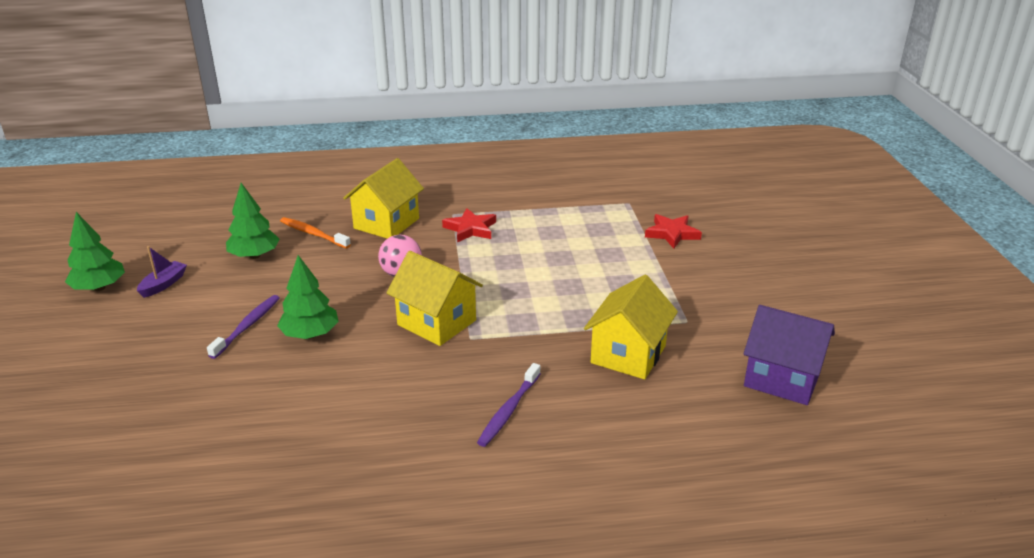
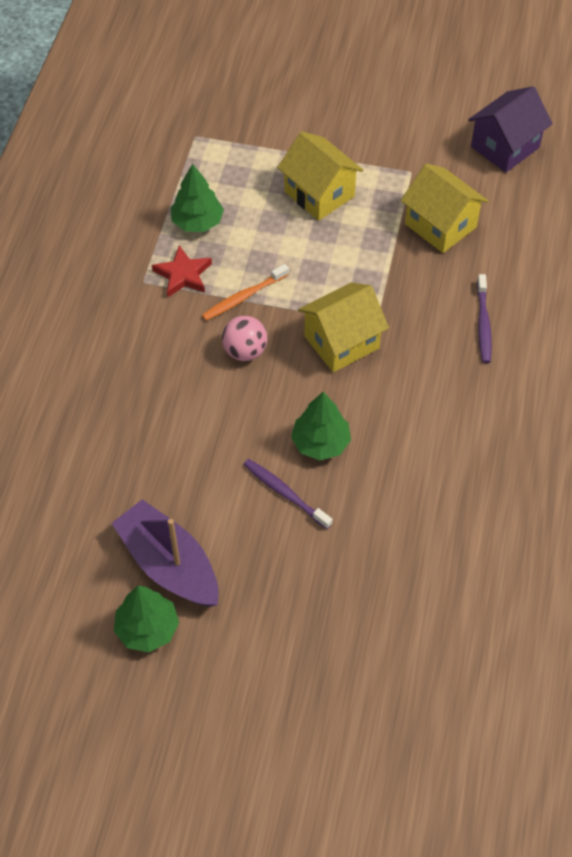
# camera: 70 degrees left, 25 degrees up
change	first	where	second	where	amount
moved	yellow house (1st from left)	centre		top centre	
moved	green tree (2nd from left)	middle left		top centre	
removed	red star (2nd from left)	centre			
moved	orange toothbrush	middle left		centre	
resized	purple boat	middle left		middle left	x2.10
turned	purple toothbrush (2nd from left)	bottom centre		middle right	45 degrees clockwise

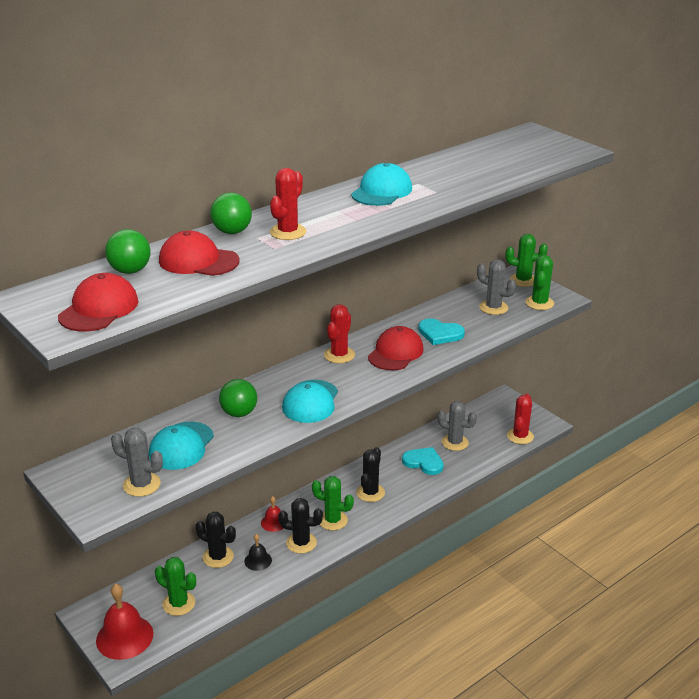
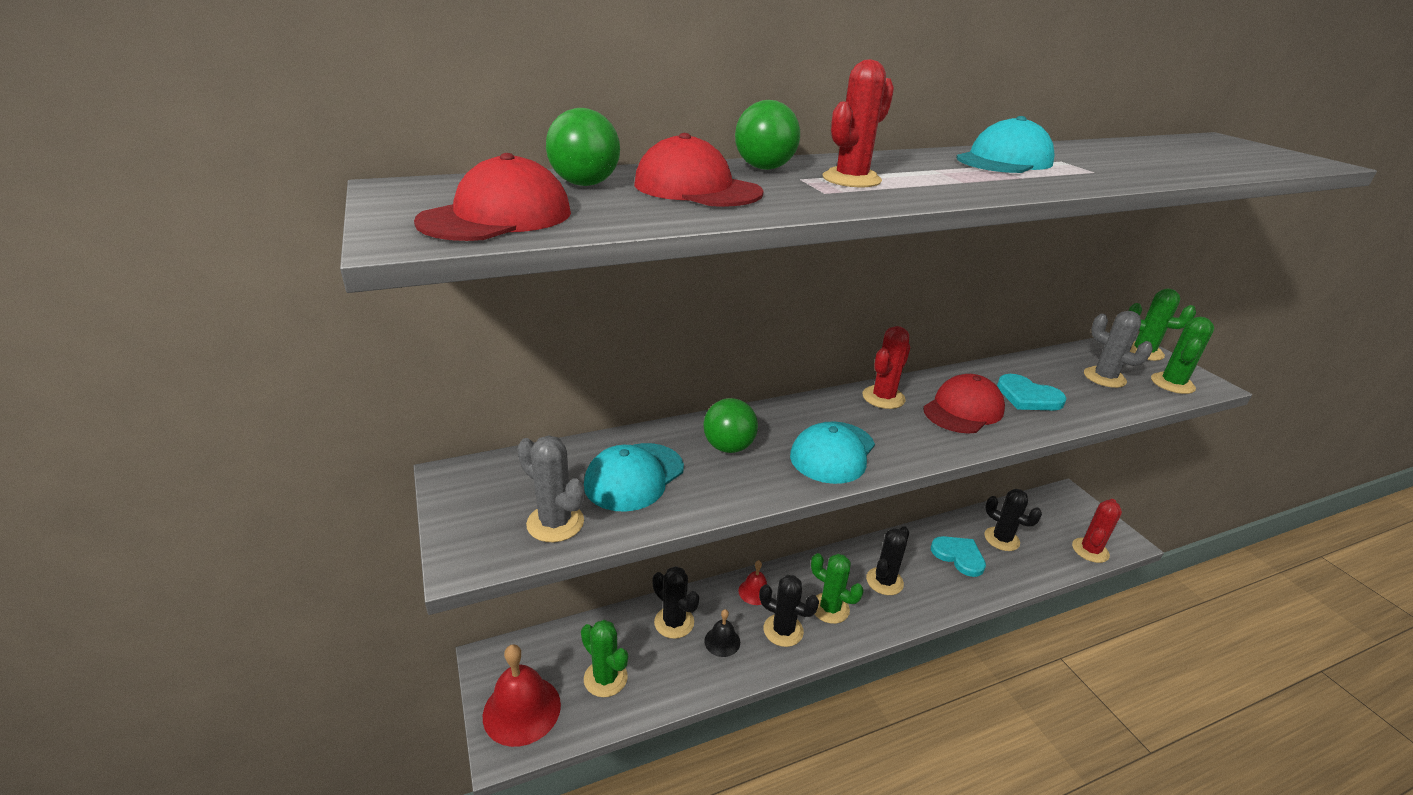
# camera: 15 degrees right, 0 degrees up
change	first	where	second	where	amount
recoloured	grey cactus (2nd from left)	centre	black cactus (4th from left)	middle right	

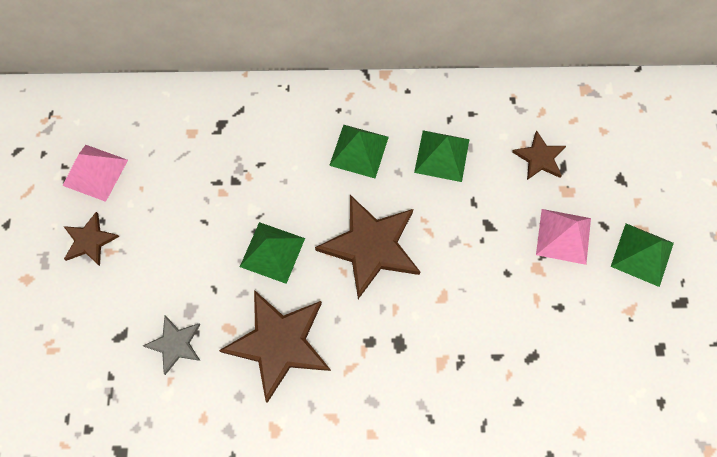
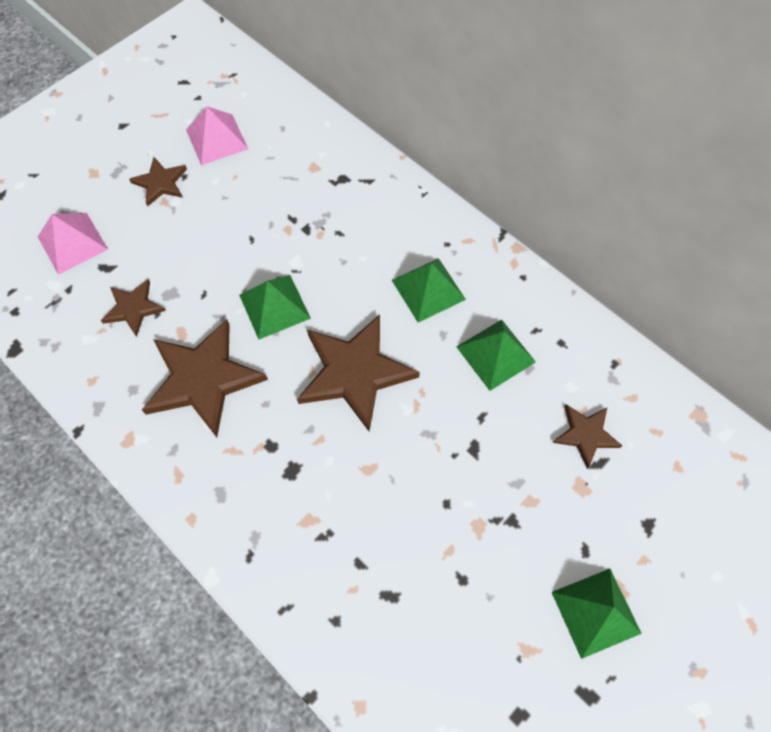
# camera: 45 degrees right, 5 degrees down
change	first	where	second	where	amount
moved	pink pyramid (2nd from left in the first image)	middle right	pink pyramid (1st from left)	middle left	
recoloured	grey star	bottom left	brown star (1st from left)	middle left	

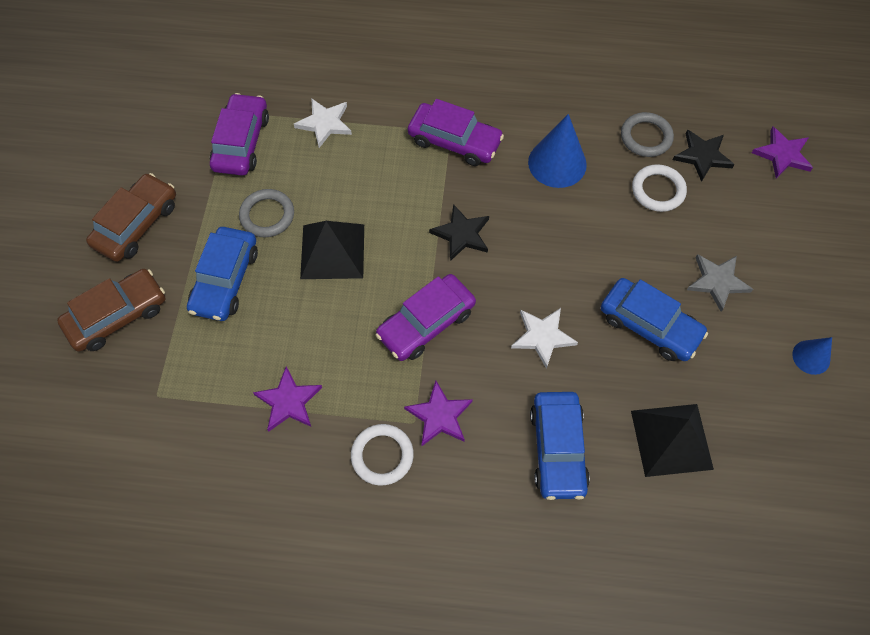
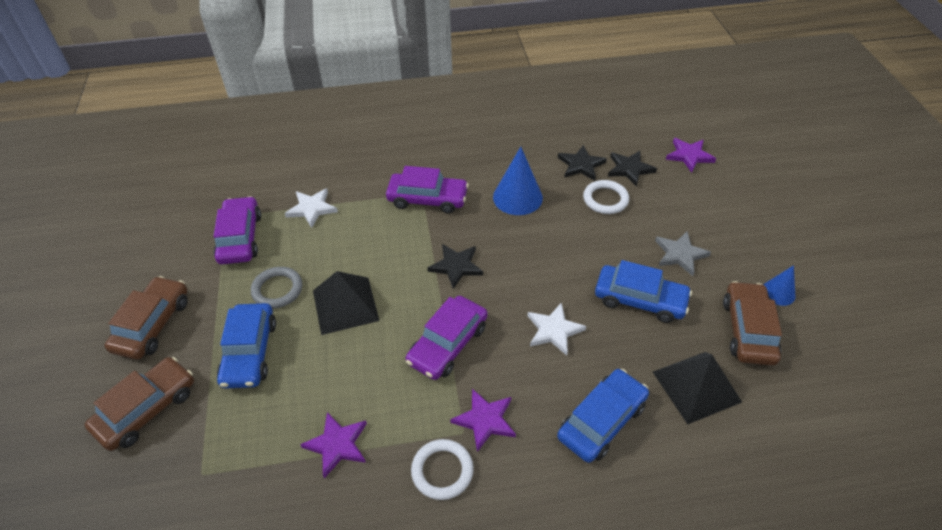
# camera: 15 degrees left, 15 degrees down
change	first	where	second	where	amount
replaced	grey ring (2nd from left)	top right	black star (2nd from left)	top centre	
turned	blue car (2nd from left)	bottom centre		bottom centre	120 degrees counterclockwise
added			brown car (3rd from left)	middle right	

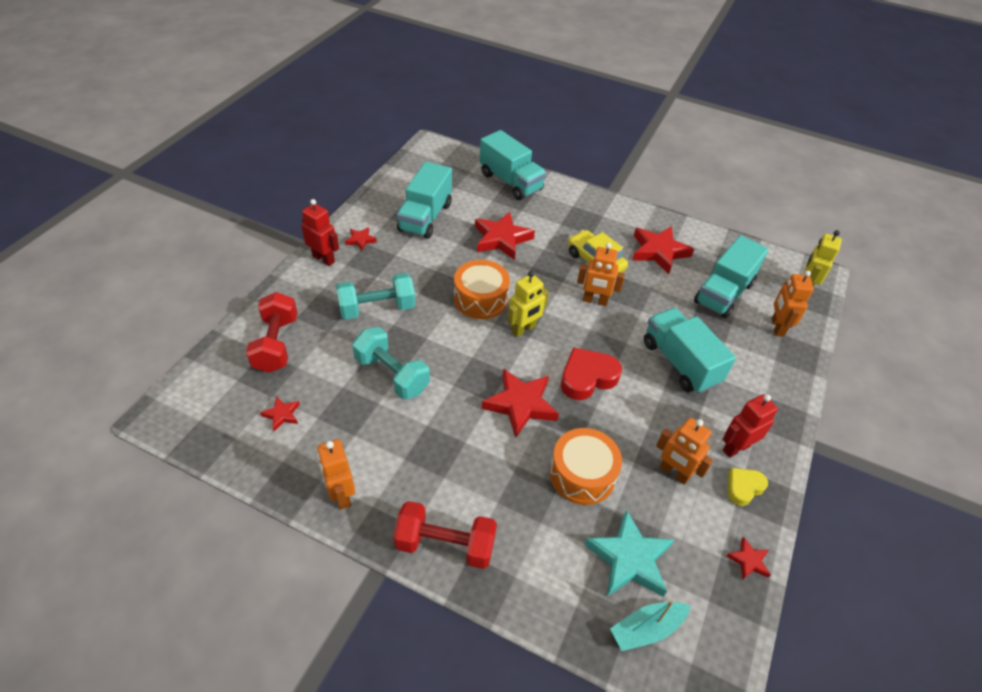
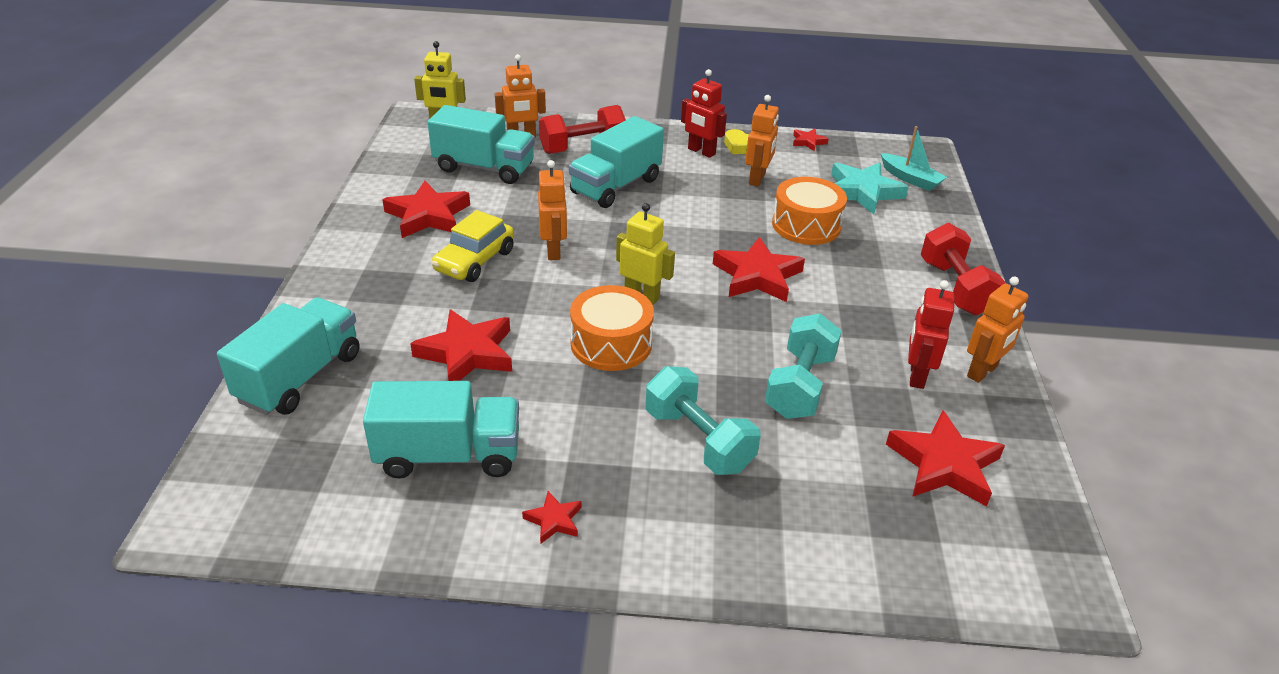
# camera: 110 degrees left, 10 degrees down
change	first	where	second	where	amount
moved	red robot (1st from left in the first image)	middle left	red robot (2nd from left)	middle right	
moved	red dumbbell (1st from left)	middle left		top centre	
removed	red heart	centre			
resized	red star (1st from left in the first image)	middle left	red star (6th from left)	bottom right	x2.04

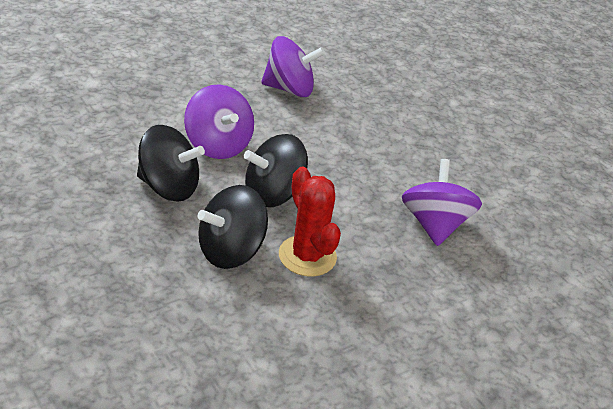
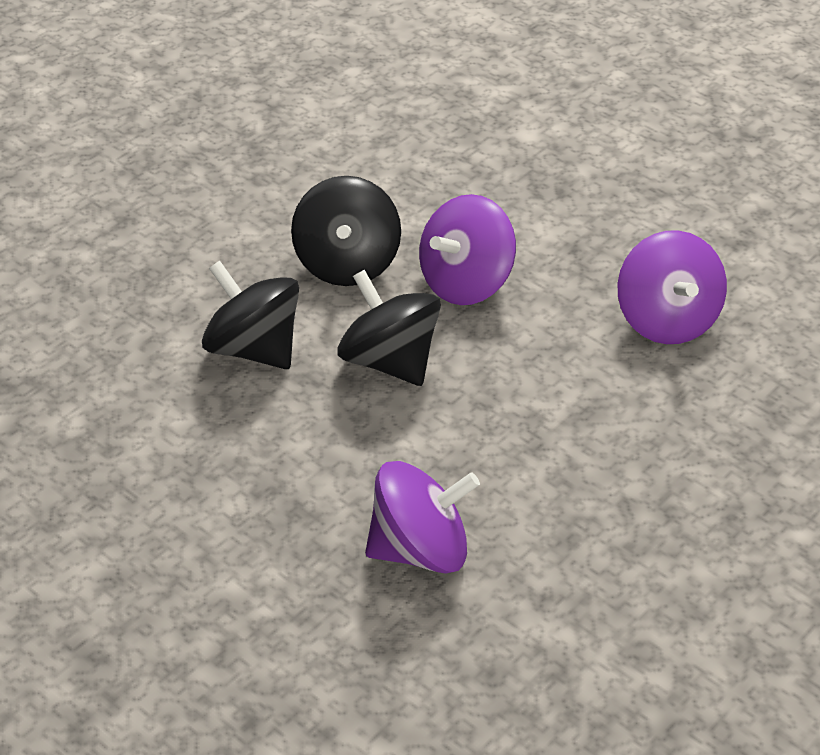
# camera: 80 degrees right, 5 degrees up
change	first	where	second	where	amount
removed	red cactus	centre			

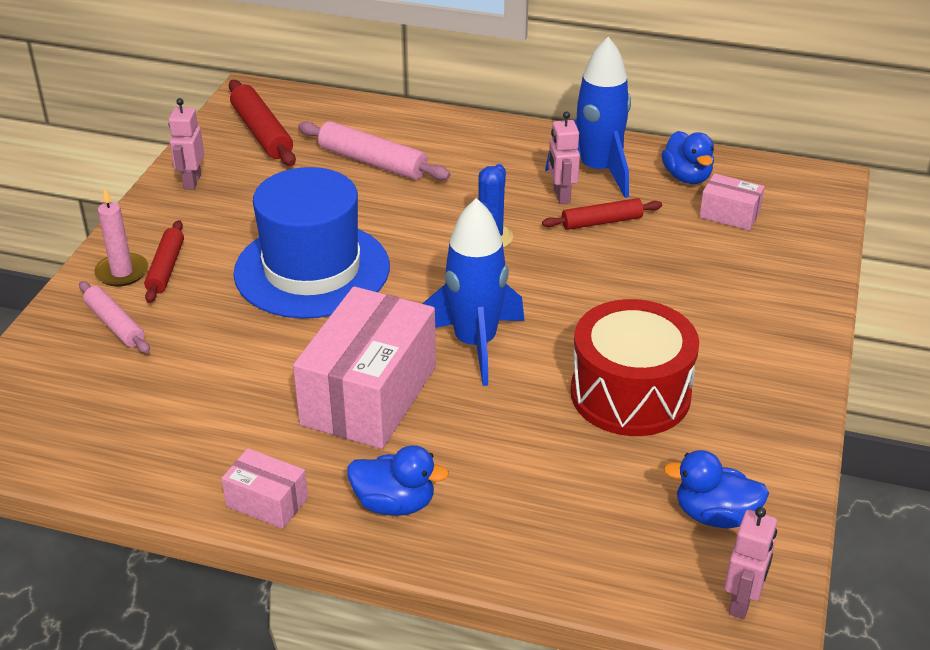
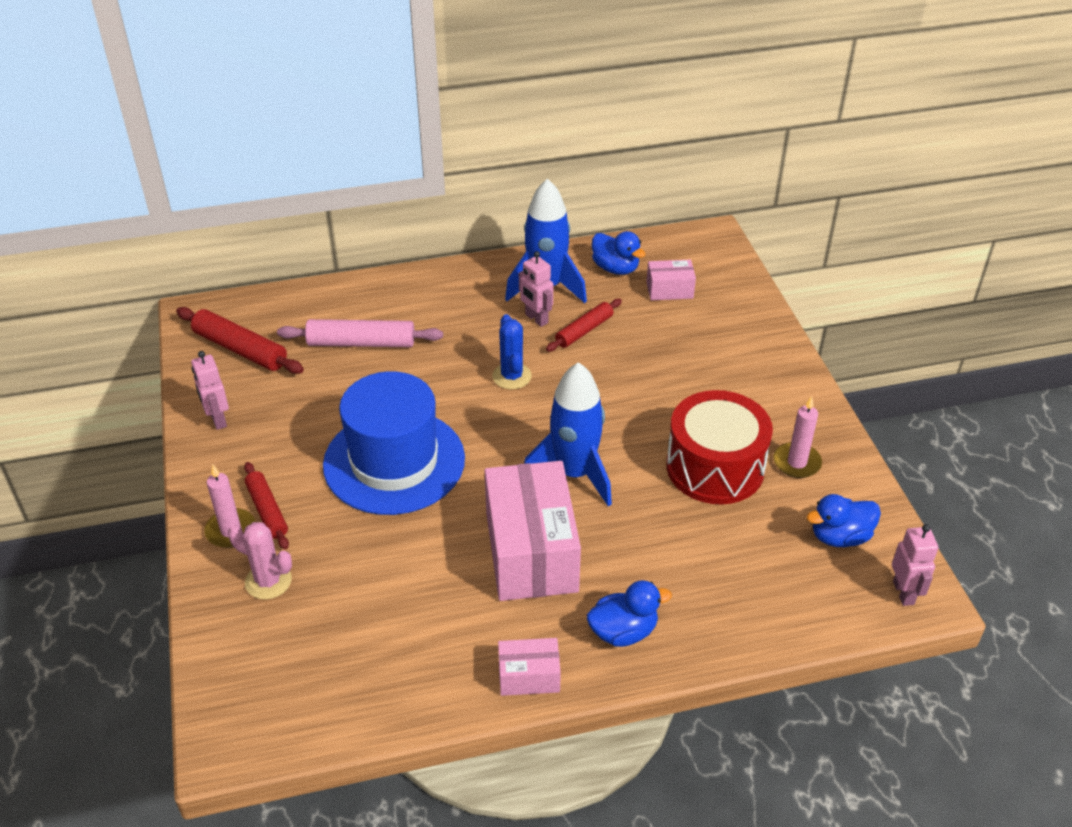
# camera: 30 degrees left, 5 degrees up
change	first	where	second	where	amount
replaced	pink rolling pin (1st from left)	middle left	pink cactus	bottom left	
added			pink candle (2nd from left)	middle right	

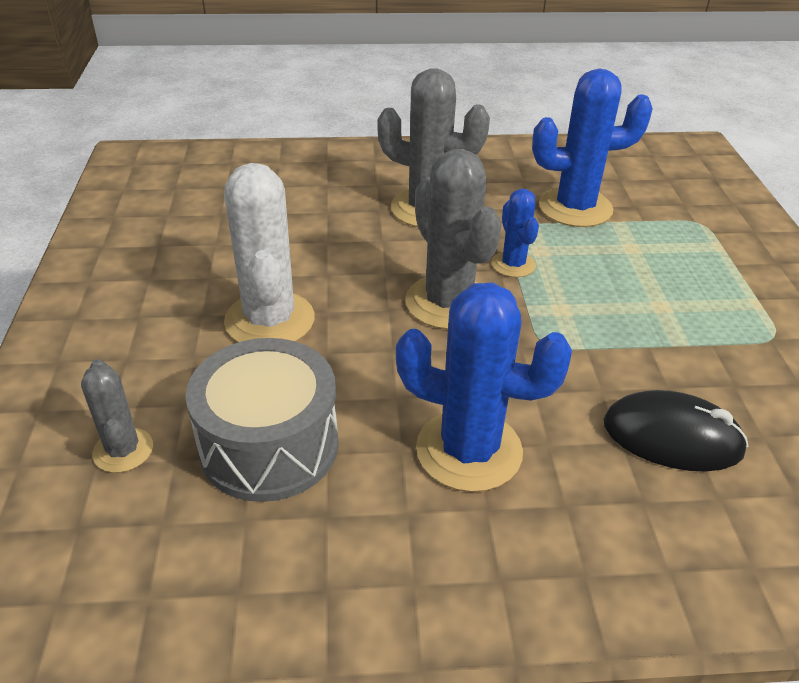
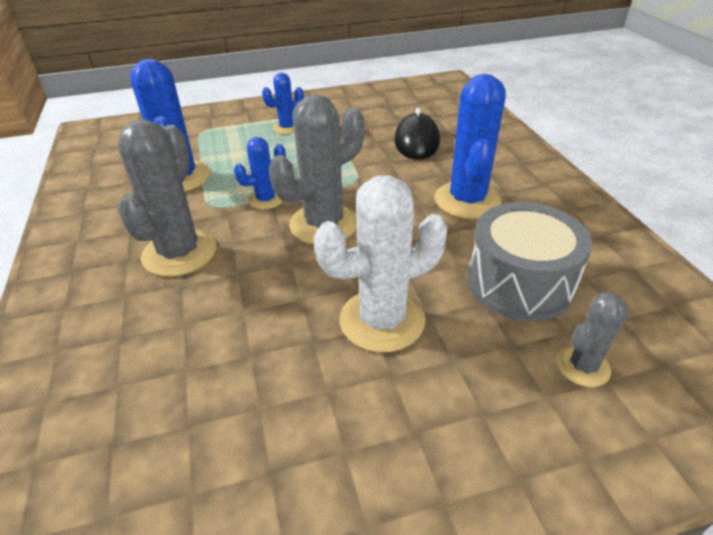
# camera: 100 degrees left, 0 degrees up
change	first	where	second	where	amount
added			blue cactus (3rd from left)	top centre	

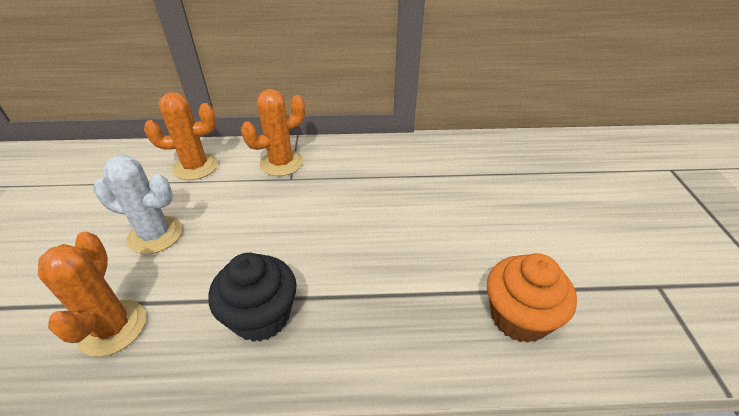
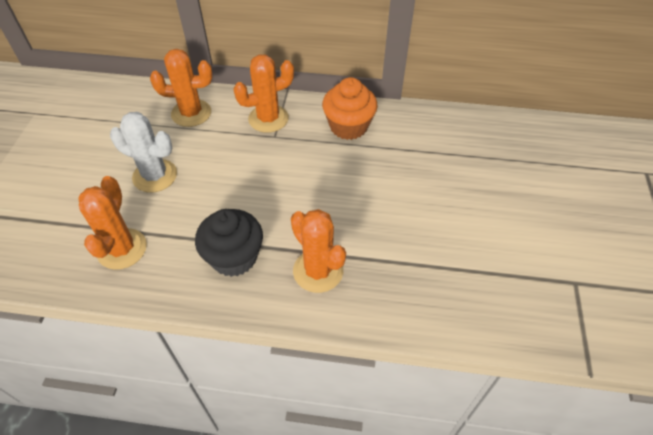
# camera: 10 degrees right, 10 degrees up
change	first	where	second	where	amount
moved	orange cupcake	bottom right		top centre	
added			orange cactus (4th from left)	centre	

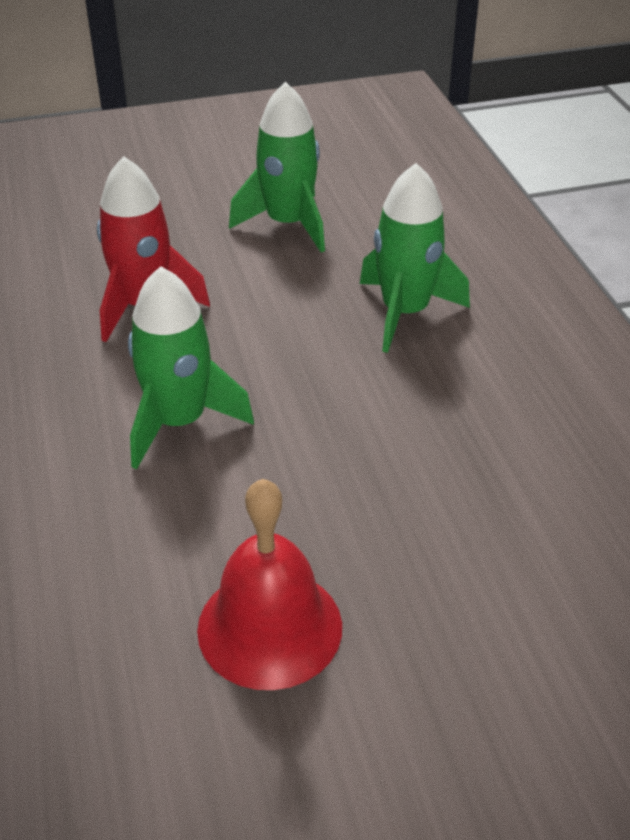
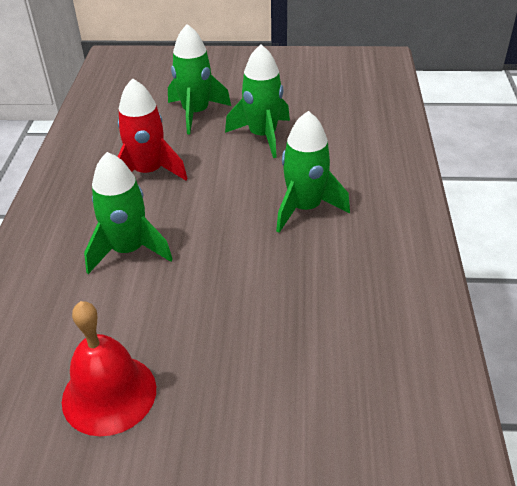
# camera: 20 degrees right, 0 degrees up
change	first	where	second	where	amount
added			green rocket (2nd from left)	top centre	

